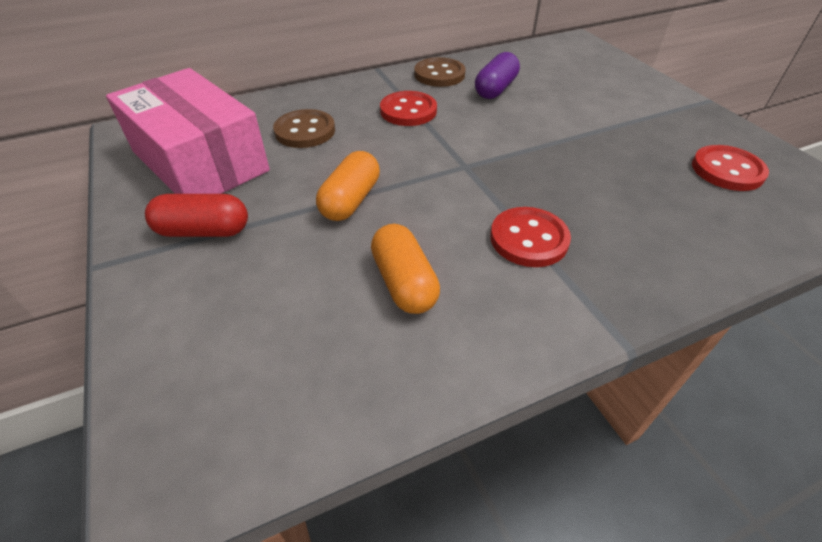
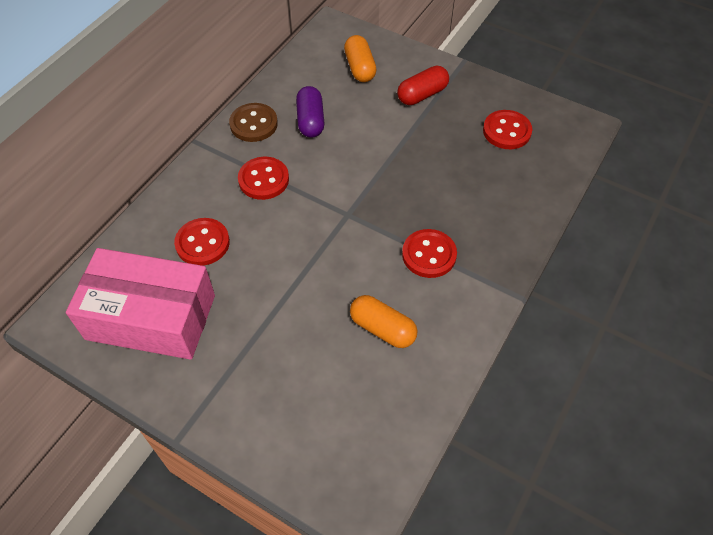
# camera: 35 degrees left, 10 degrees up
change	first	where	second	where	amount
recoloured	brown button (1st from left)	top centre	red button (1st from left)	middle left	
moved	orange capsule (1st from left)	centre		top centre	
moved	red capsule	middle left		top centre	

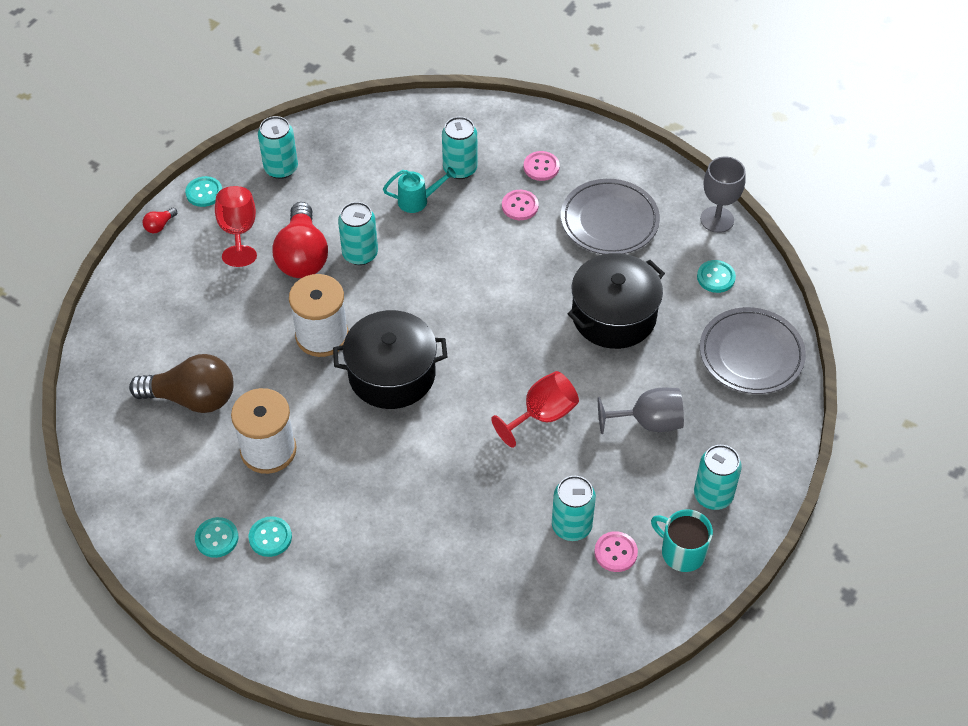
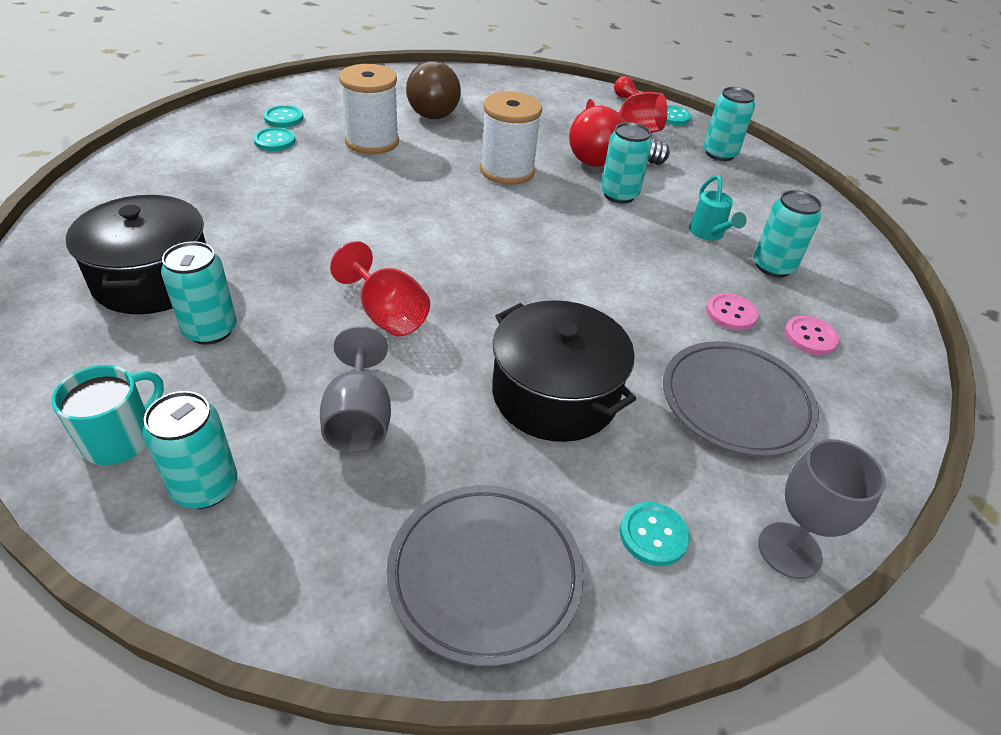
# camera: 85 degrees right, 10 degrees down
change	first	where	second	where	amount
moved	black pot (1st from left)	centre		middle left	
removed	pink button (3rd from left)	bottom centre			

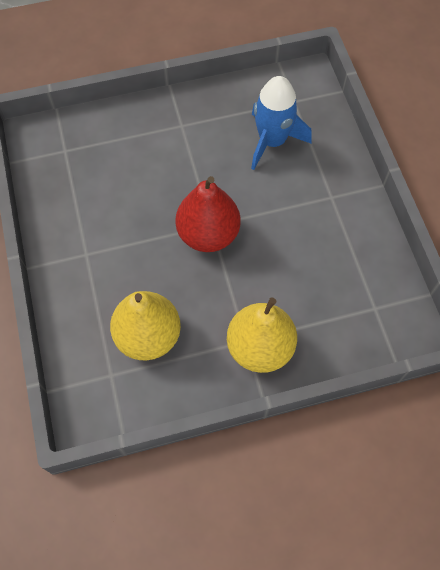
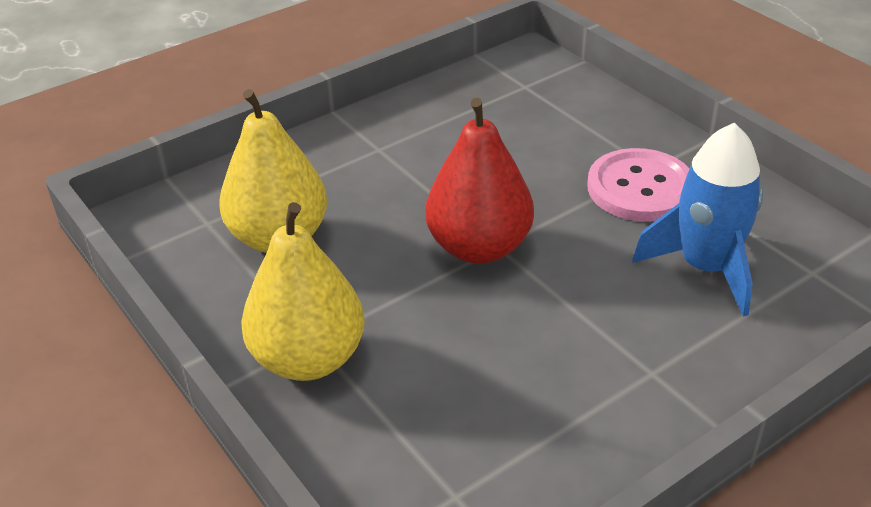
# camera: 70 degrees right, 25 degrees down
change	first	where	second	where	amount
added			pink button	middle right	

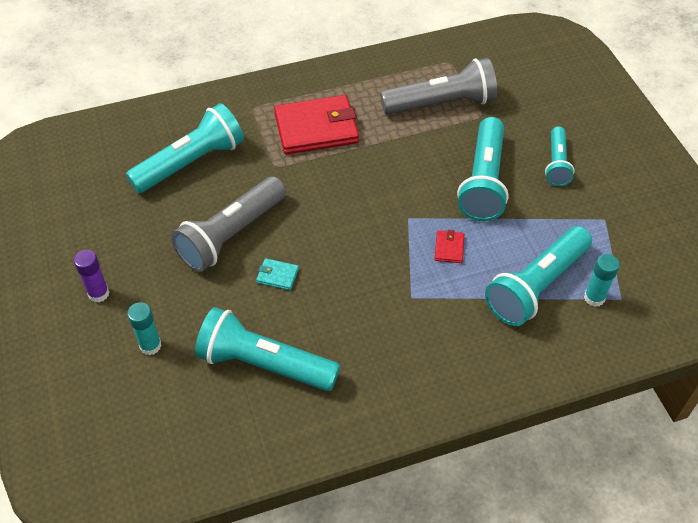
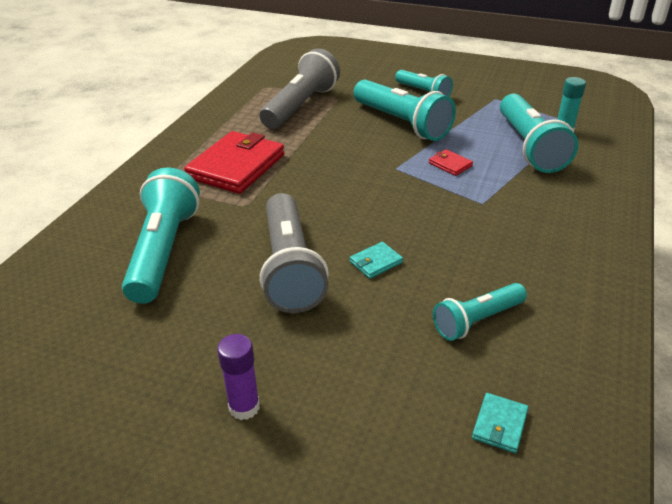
# camera: 50 degrees left, 15 degrees down
change	first	where	second	where	amount
removed	turquoise glue stick (1st from left)	middle left			
resized	turquoise flashlight (2nd from left in the first image)	bottom centre	turquoise flashlight (4th from left)	middle right	x0.59
added			turquoise wallet (2nd from left)	bottom right	

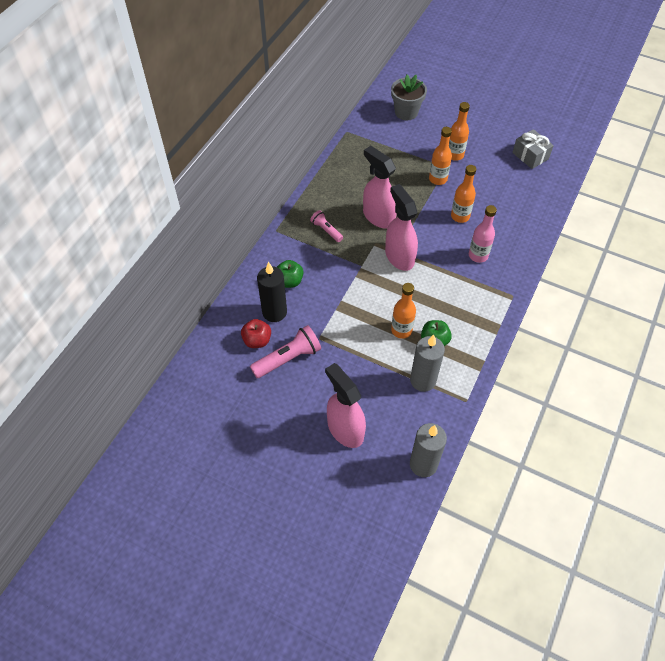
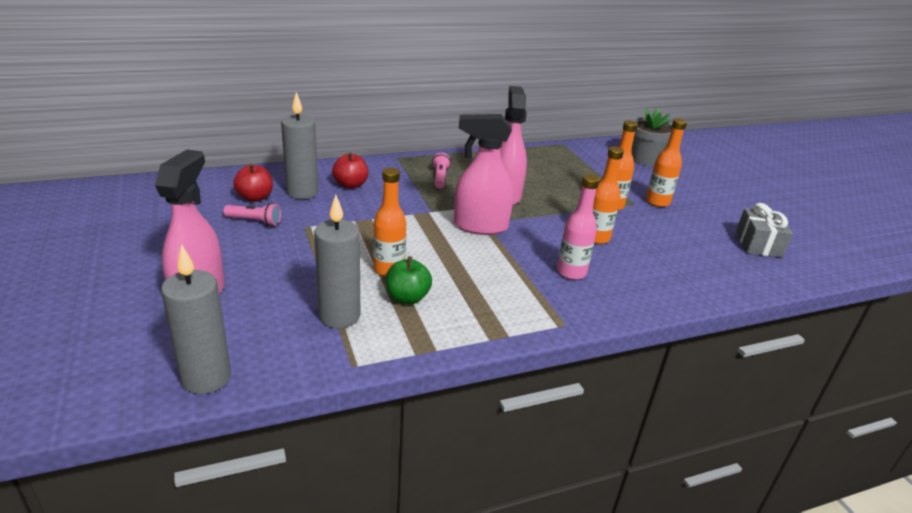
# camera: 40 degrees right, 25 degrees down
change	first	where	second	where	amount
turned	pink spray bottle (3rd from left in the first image)	centre	pink spray bottle (2nd from left)	centre	105 degrees counterclockwise
recoloured	green apple (1st from left)	centre	red apple (2nd from left)	top centre	
recoloured	black candle	centre	grey candle (2nd from left)	top left	
resized	pink flashlight (1st from left)	centre		middle left	x0.59

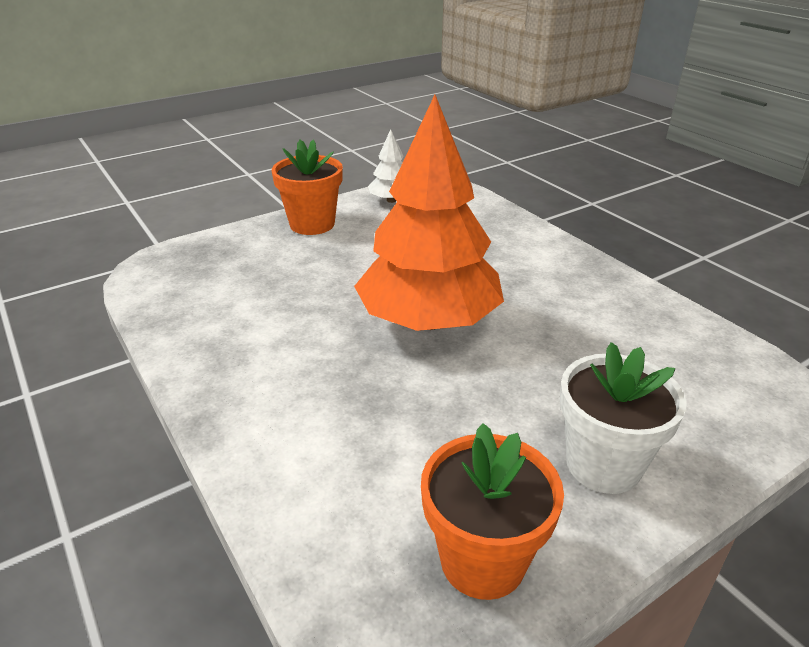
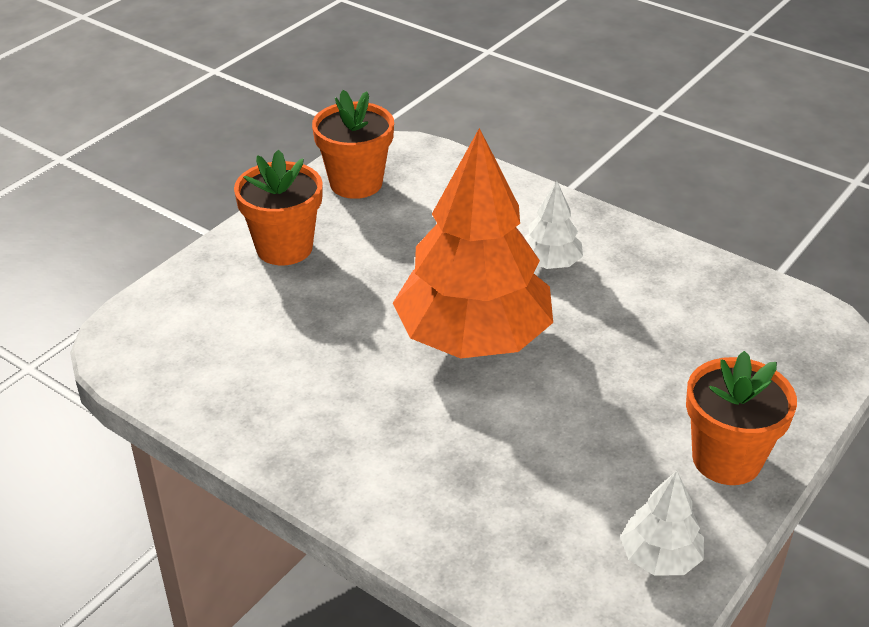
# camera: 160 degrees right, 5 degrees up
change	first	where	second	where	amount
recoloured	white flower pot	middle right	orange flower pot (1st from left)	top left	
added			white tree (1st from left)	centre	

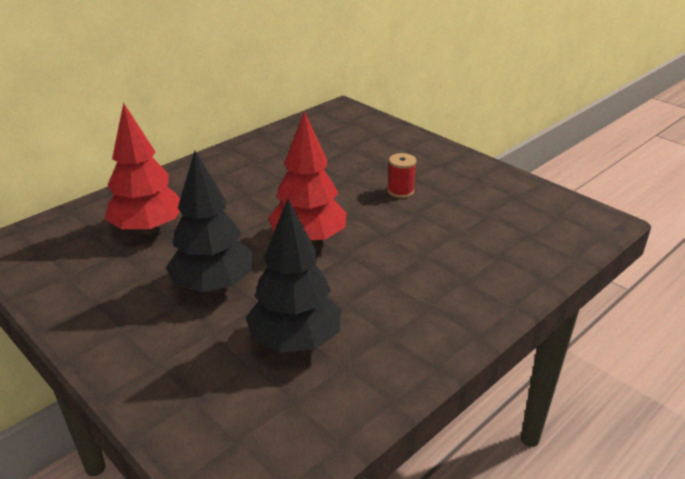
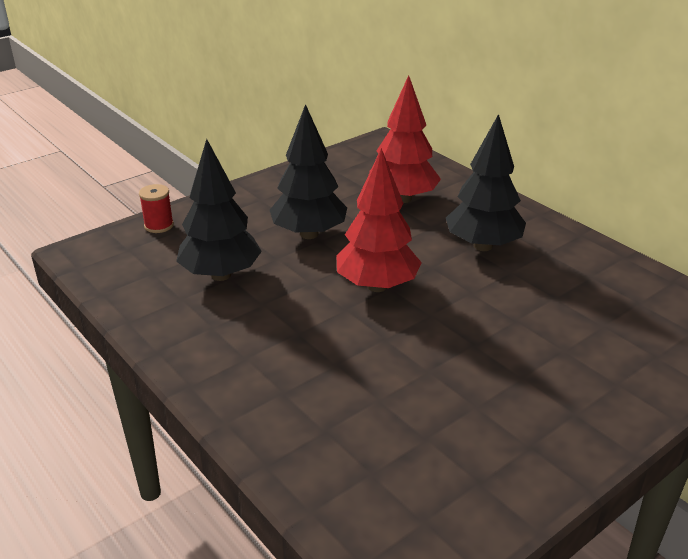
# camera: 95 degrees right, 0 degrees up
change	first	where	second	where	amount
moved	red spool	centre		middle left	
added			black tree (3rd from left)	top right	

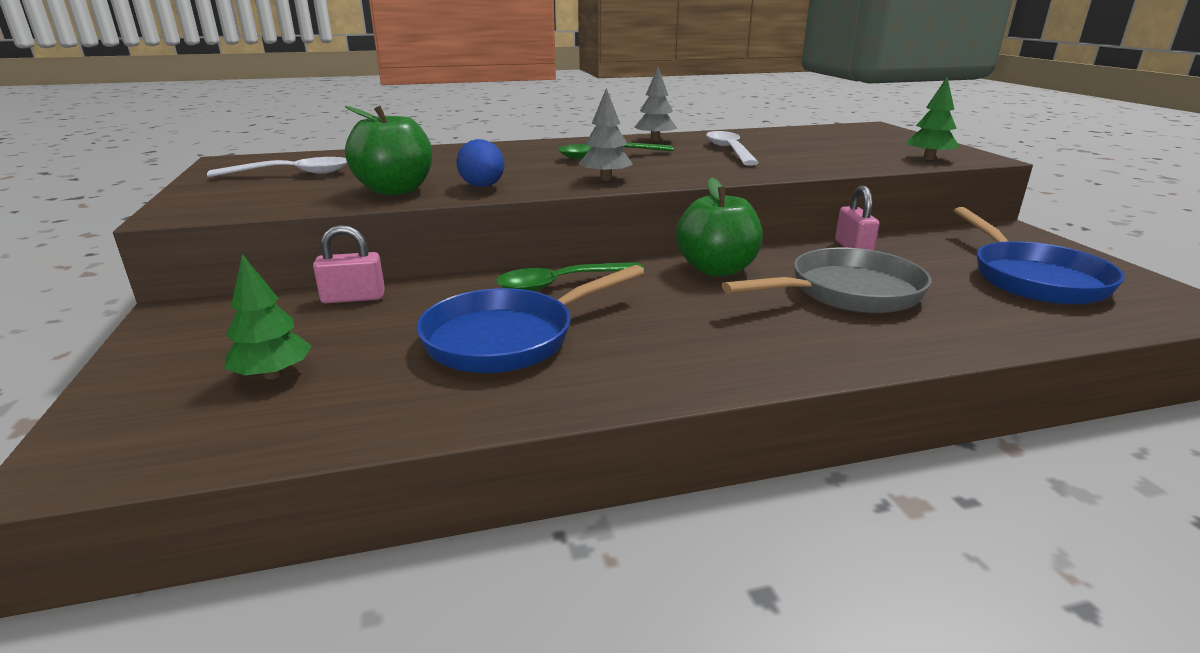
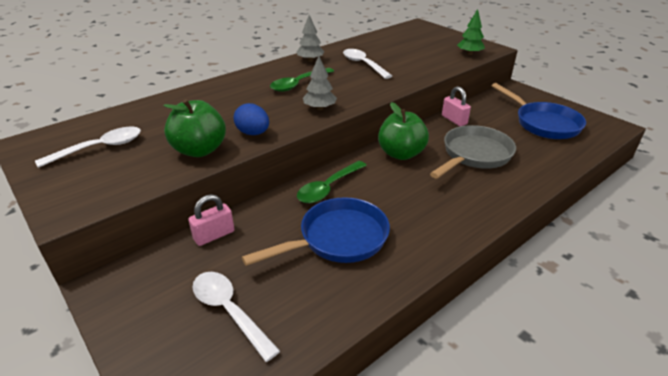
# camera: 25 degrees left, 10 degrees up
change	first	where	second	where	amount
replaced	green tree (1st from left)	middle left	white spoon (2nd from left)	bottom centre	
turned	blue pan (1st from left)	centre		centre	150 degrees counterclockwise

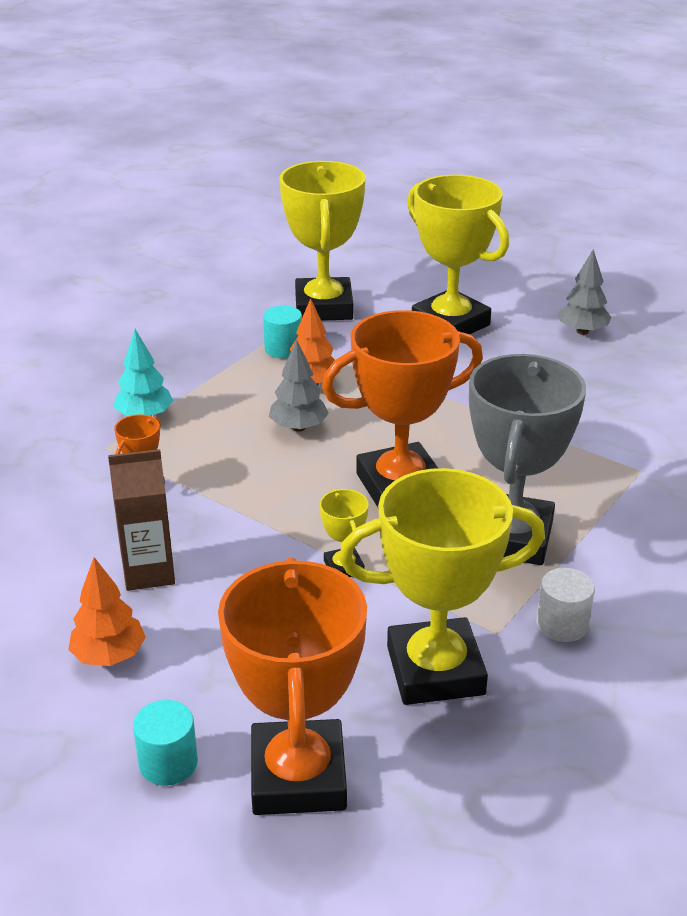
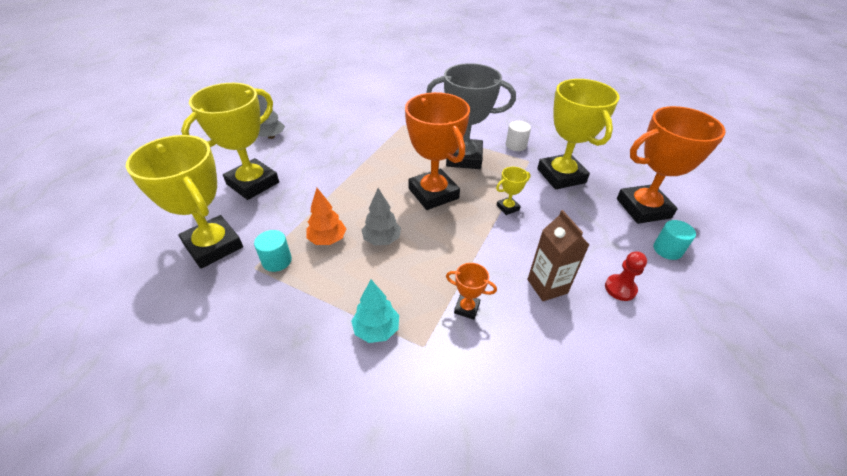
# camera: 100 degrees left, 10 degrees up
change	first	where	second	where	amount
turned	yellow trophy (1st from left)	top centre		middle left	60 degrees clockwise
replaced	orange tree (1st from left)	bottom left	red pawn	middle right	

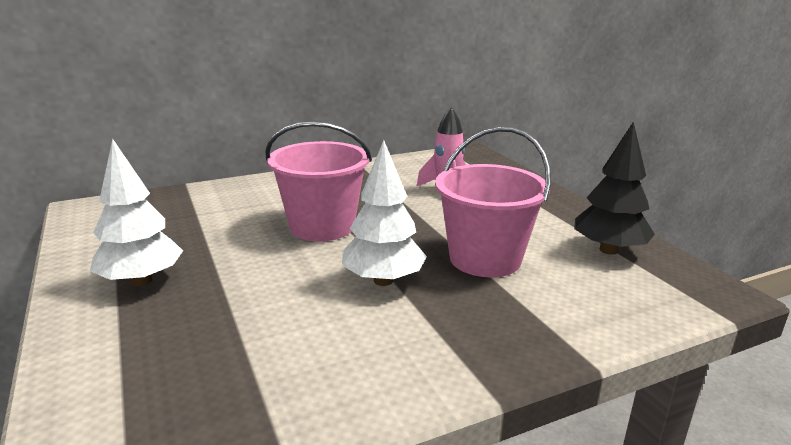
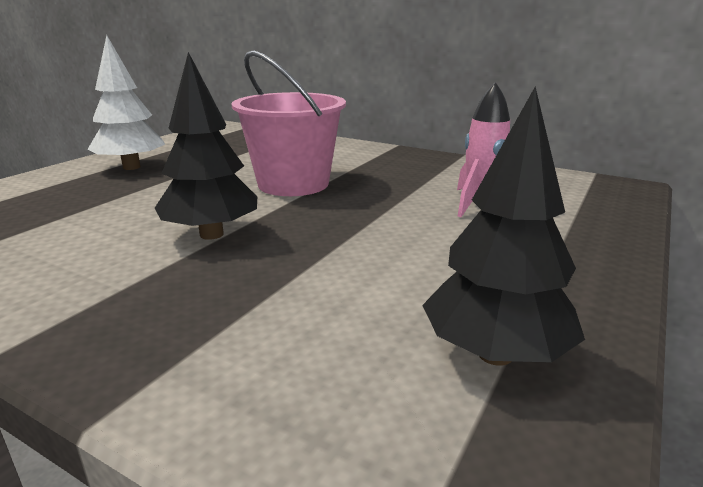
# camera: 55 degrees right, 0 degrees up
change	first	where	second	where	amount
removed	pink bucket (2nd from left)	centre			
recoloured	white tree (2nd from left)	centre	black tree (1st from left)	top left	

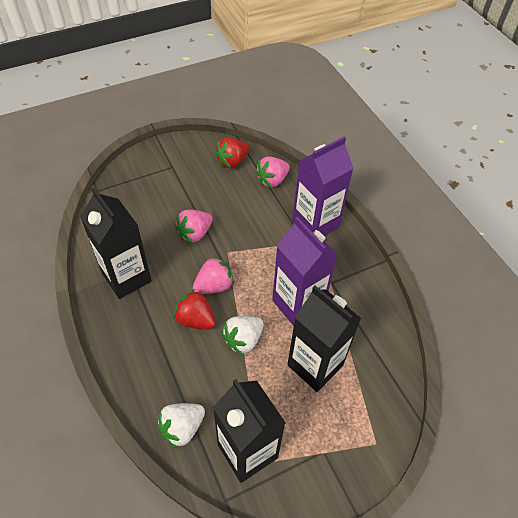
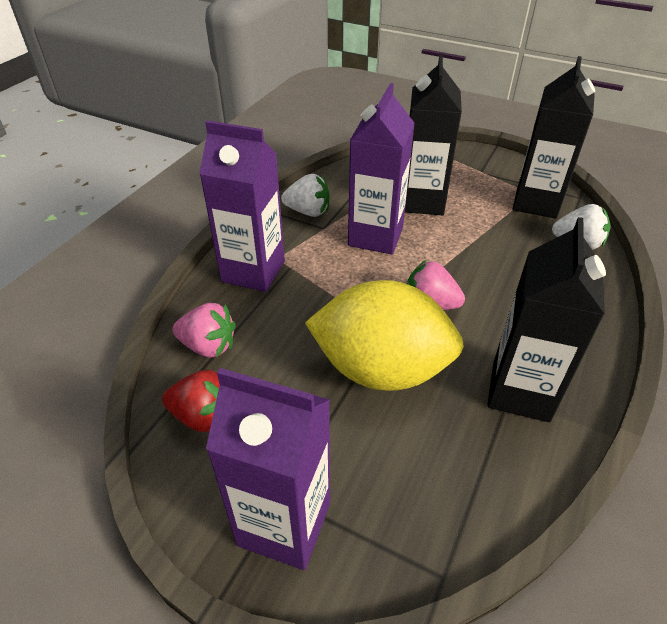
# camera: 125 degrees left, 10 degrees down
change	first	where	second	where	amount
replaced	pink strawberry (1st from left)	centre	yellow lemon	centre	
removed	red strawberry (1st from left)	centre			
moved	white strawberry (2nd from left in the first image)	centre	white strawberry (1st from left)	top centre	
added			purple carton (2nd from left)	bottom centre	

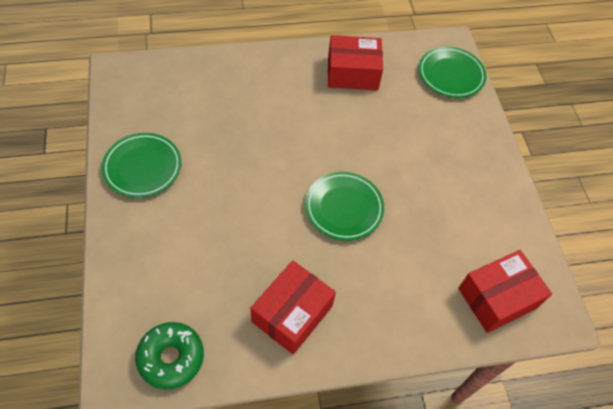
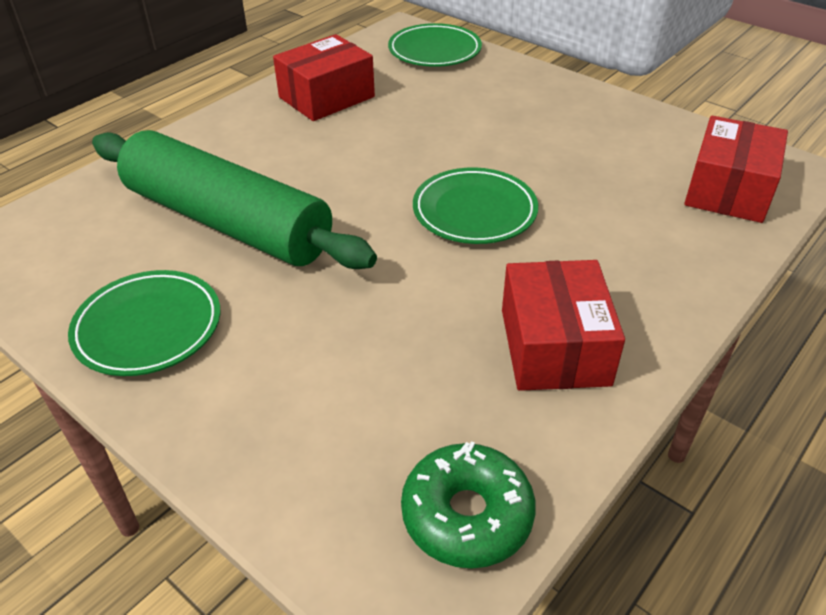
# camera: 35 degrees left, 15 degrees down
change	first	where	second	where	amount
added			green rolling pin	top left	

